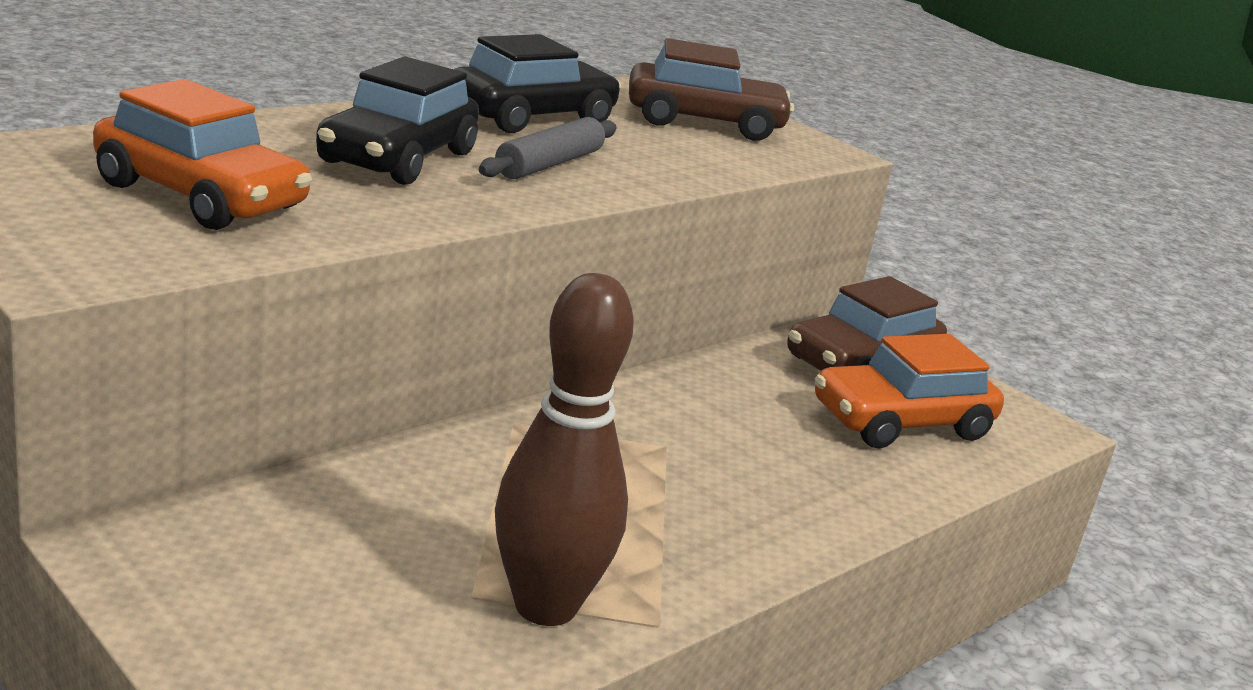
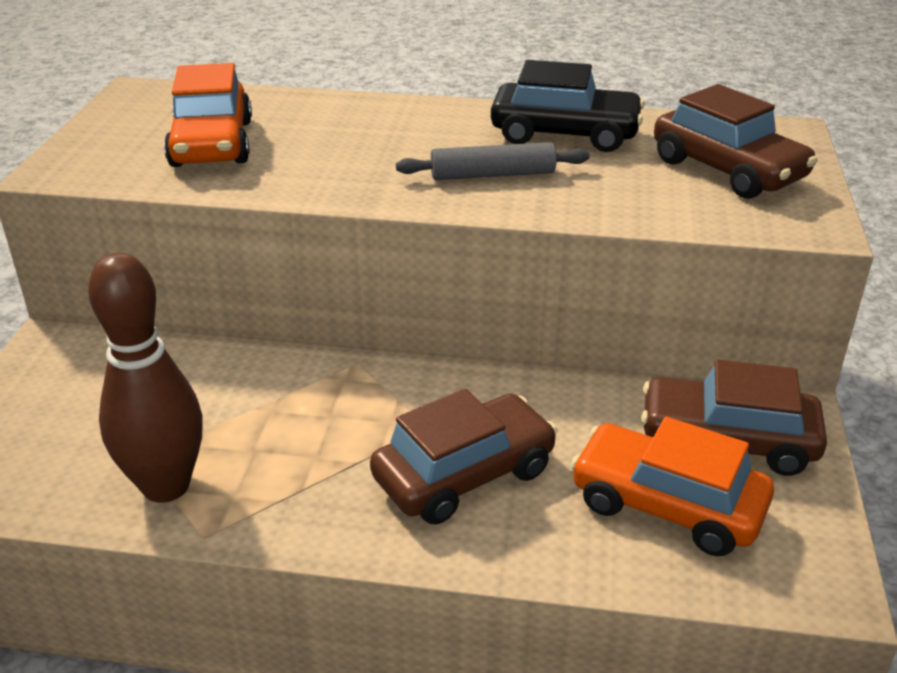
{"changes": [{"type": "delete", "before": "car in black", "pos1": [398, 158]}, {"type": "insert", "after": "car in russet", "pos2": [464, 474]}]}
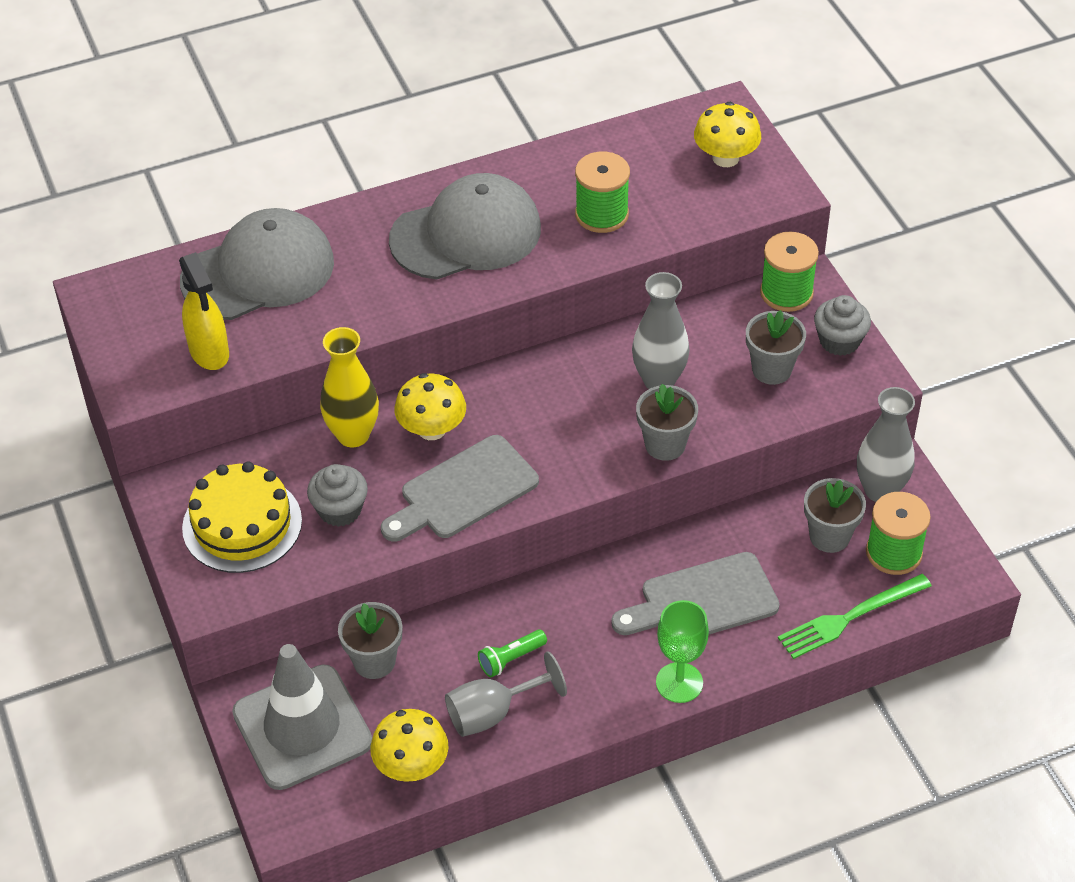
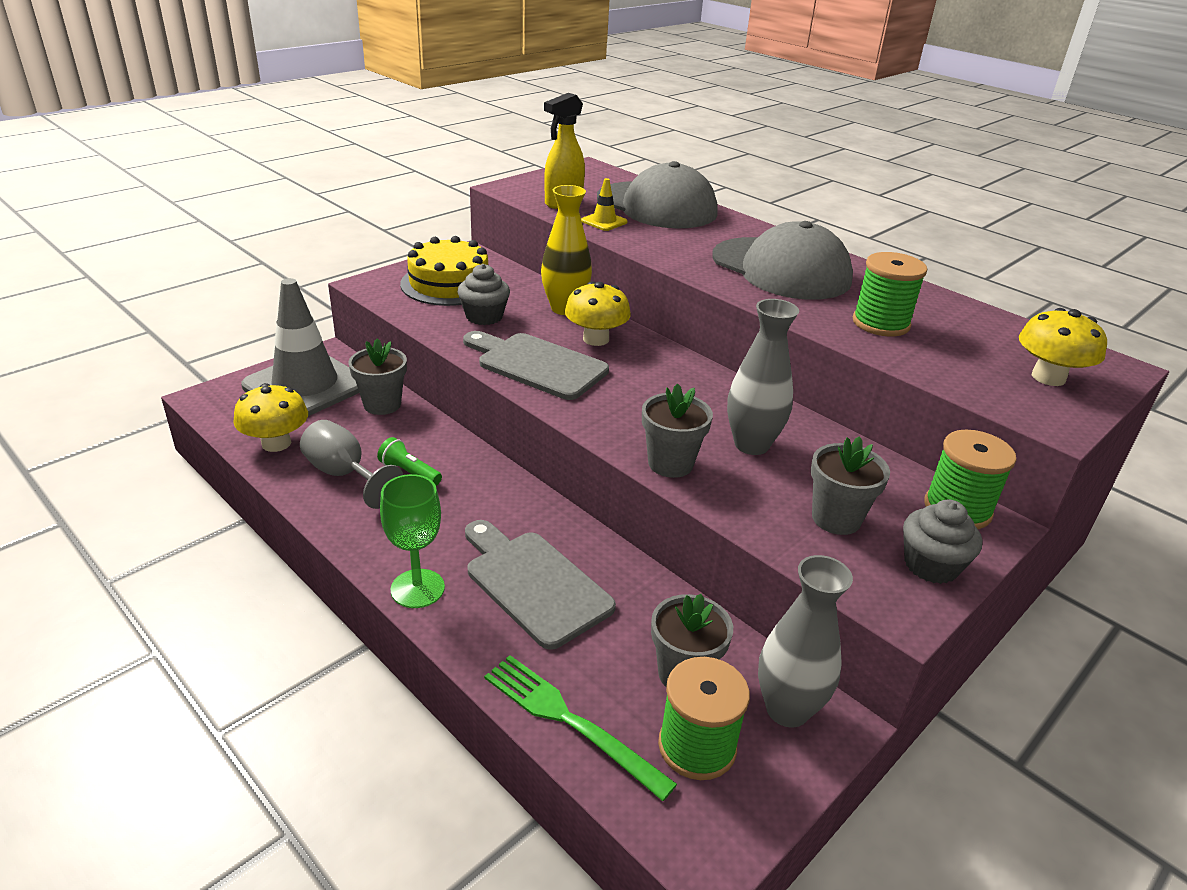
{"changes": [{"type": "insert", "after": "safety cone in yellow", "pos2": [604, 221]}]}
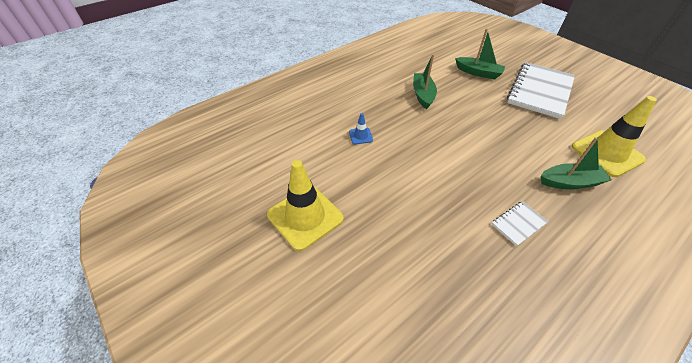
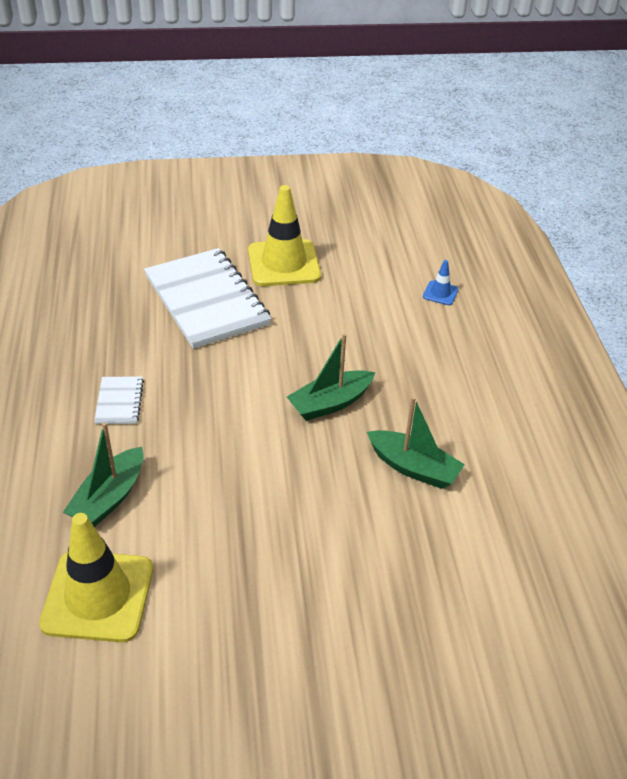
{"changes": [{"type": "move", "before": "safety cone in royal blue", "pos1": [360, 136], "pos2": [440, 293]}, {"type": "move", "before": "toy boat in leaf-green", "pos1": [478, 73], "pos2": [330, 403]}, {"type": "move", "before": "notepad in white", "pos1": [540, 91], "pos2": [206, 300]}]}
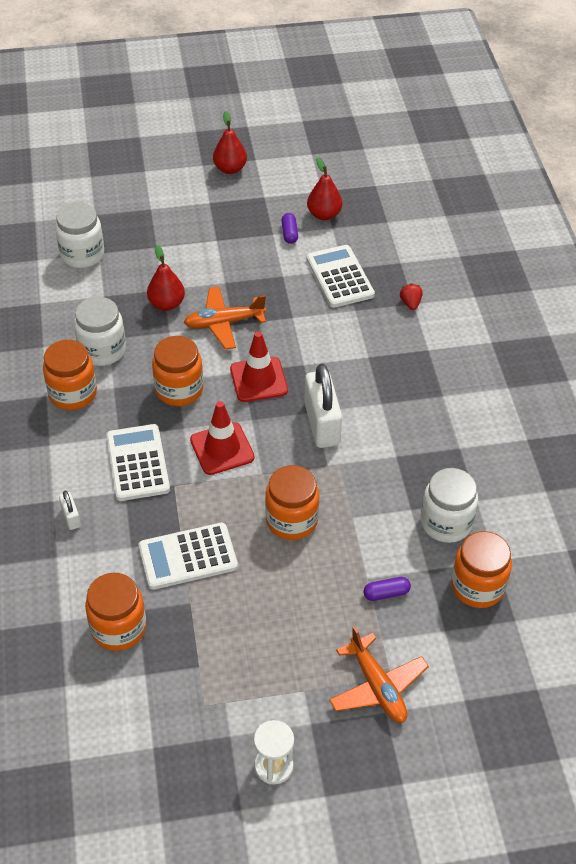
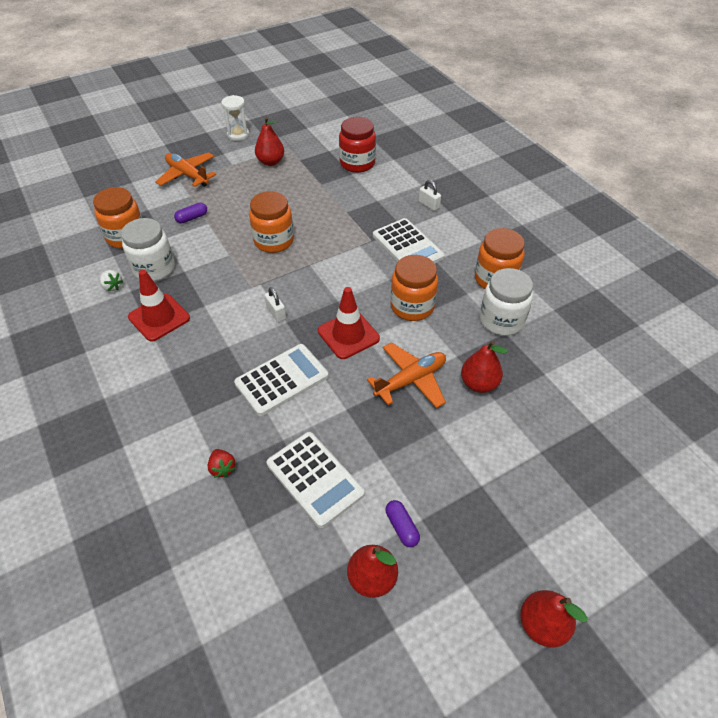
{"changes": [{"type": "delete", "before": "preserve jar in white", "pos1": [82, 254]}, {"type": "recolor", "before": "preserve jar in bright orange", "after": "preserve jar in crimson", "pos1": [118, 628], "pos2": [357, 163]}, {"type": "move", "before": "pocket calculator in white", "pos1": [188, 557], "pos2": [282, 380]}, {"type": "move", "before": "safety cone in crimson", "pos1": [222, 449], "pos2": [159, 317]}, {"type": "resize", "before": "lock in white", "pos1": [322, 424], "pos2": [276, 313], "scale": 0.46}, {"type": "insert", "after": "berry in white", "pos2": [112, 286]}, {"type": "insert", "after": "toy pear in crimson", "pos2": [270, 162]}]}
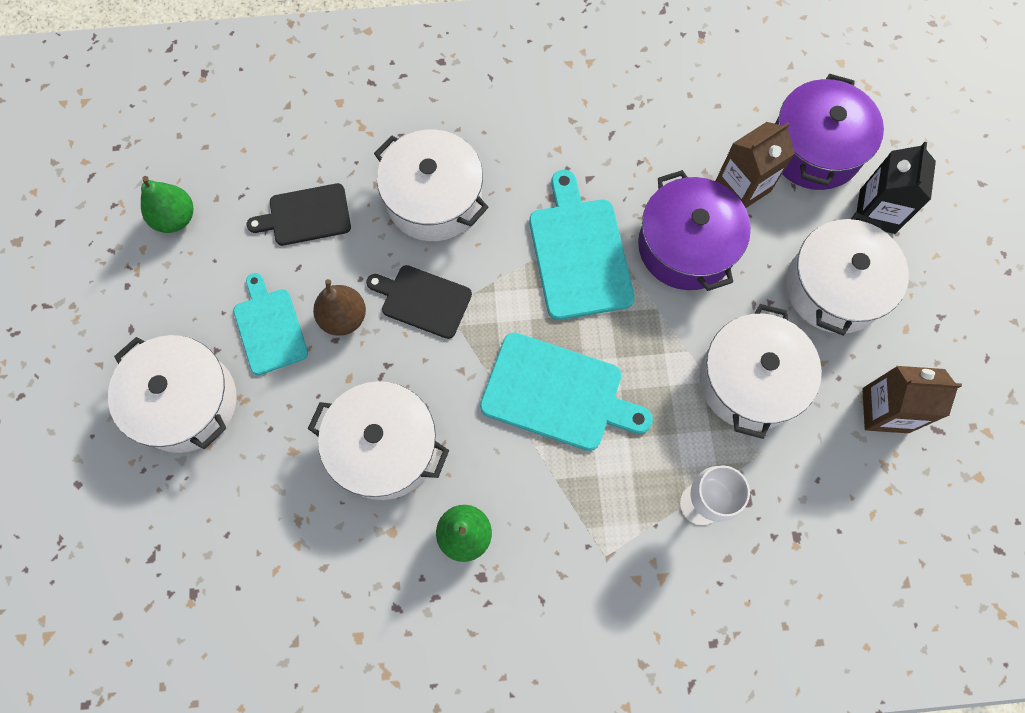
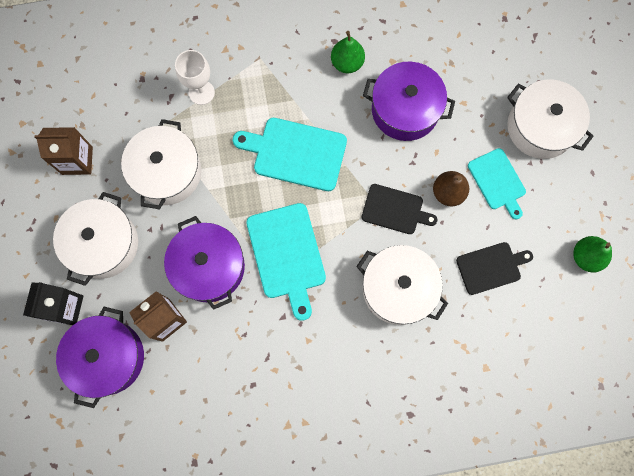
{"changes": [{"type": "recolor", "before": "pot in white", "after": "pot in violet", "pos1": [384, 447], "pos2": [405, 110]}]}
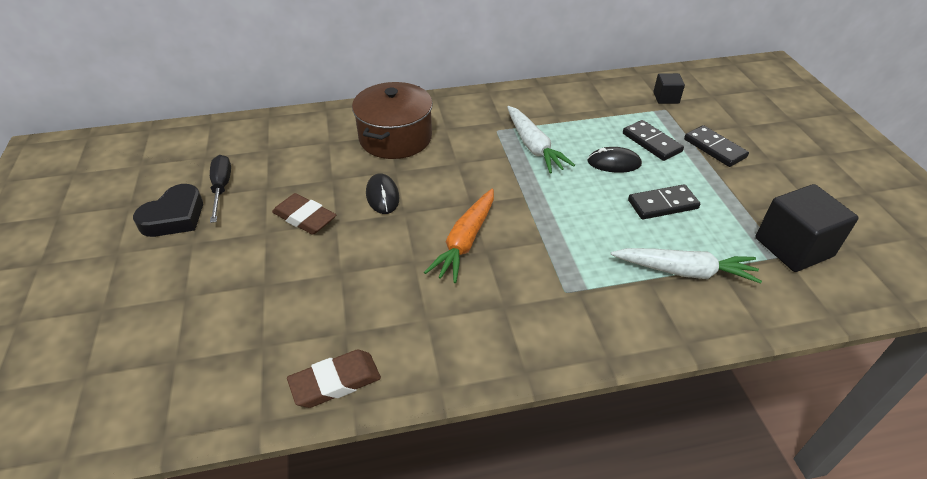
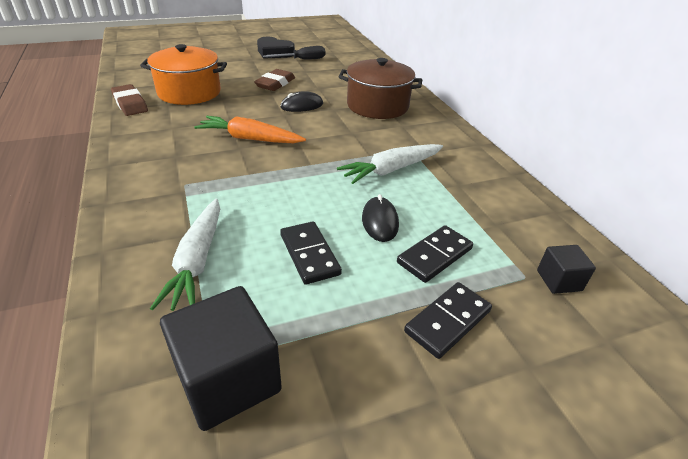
{"changes": [{"type": "insert", "after": "pot in bright orange", "pos2": [189, 92]}]}
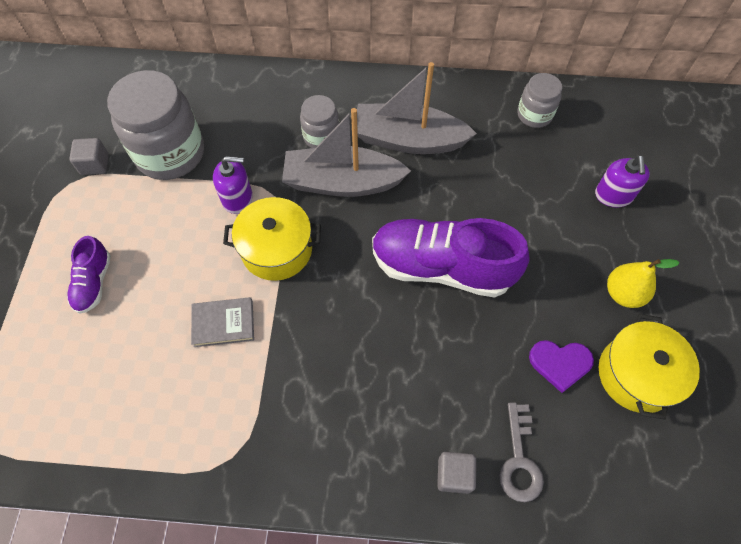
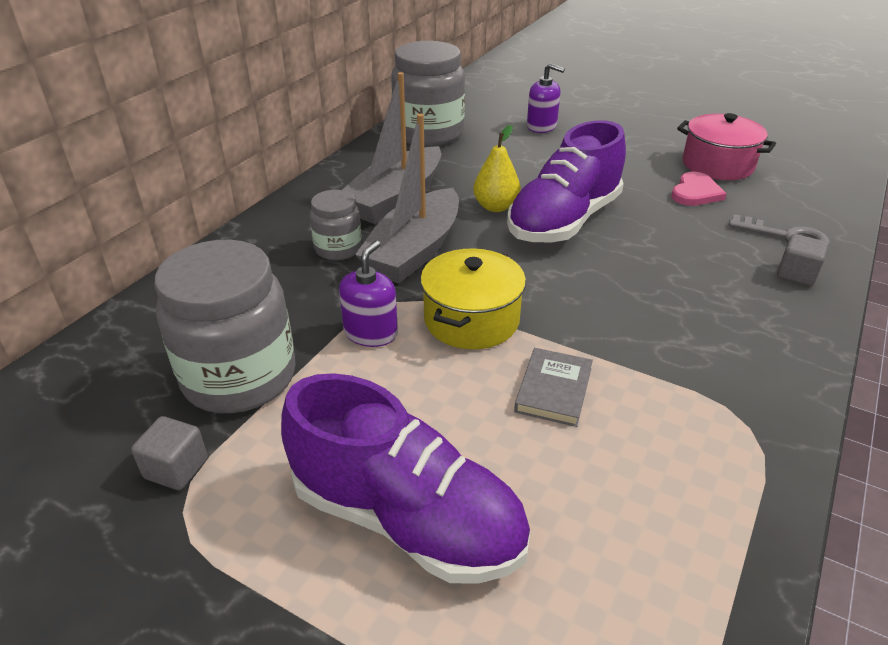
{"changes": [{"type": "resize", "before": "lace-up shoe in violet", "pos1": [94, 283], "pos2": [407, 518], "scale": 2.03}, {"type": "resize", "before": "preserve jar in ash-grey", "pos1": [534, 115], "pos2": [428, 133], "scale": 1.9}, {"type": "recolor", "before": "love heart in violet", "after": "love heart in rosy", "pos1": [560, 363], "pos2": [695, 192]}, {"type": "recolor", "before": "pot in yellow", "after": "pot in rosy", "pos1": [636, 374], "pos2": [717, 165]}, {"type": "move", "before": "toy pear in yellow", "pos1": [623, 293], "pos2": [496, 207]}]}
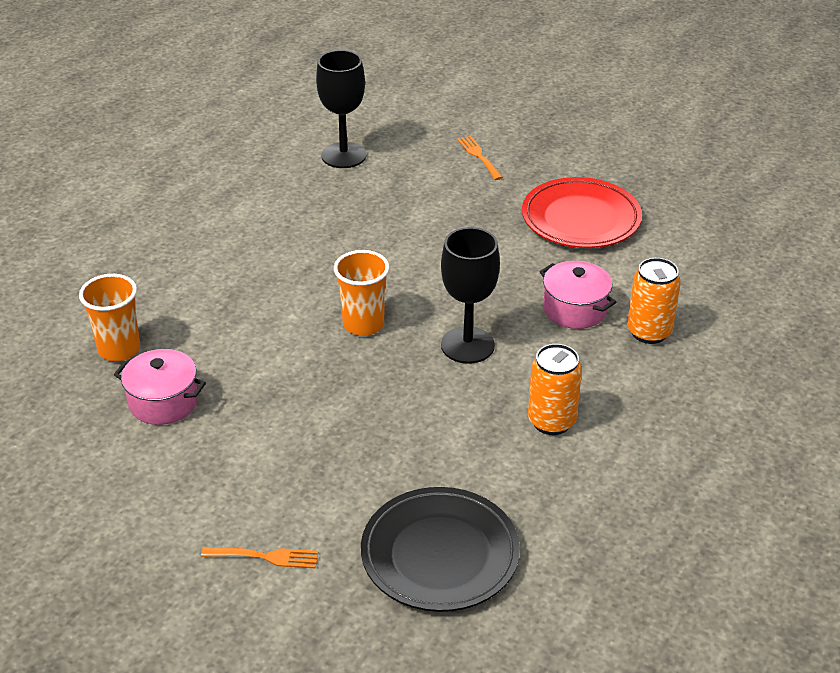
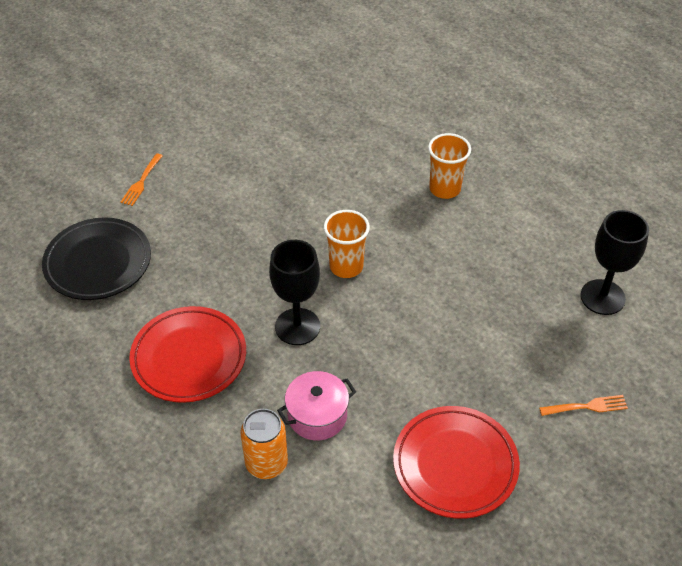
{"changes": [{"type": "move", "before": "cup in bright orange", "pos1": [119, 349], "pos2": [445, 189]}, {"type": "delete", "before": "pot in rosy", "pos1": [163, 402]}, {"type": "replace", "before": "tin in bright orange", "after": "flat dish in crimson", "pos1": [551, 421], "pos2": [189, 358]}]}
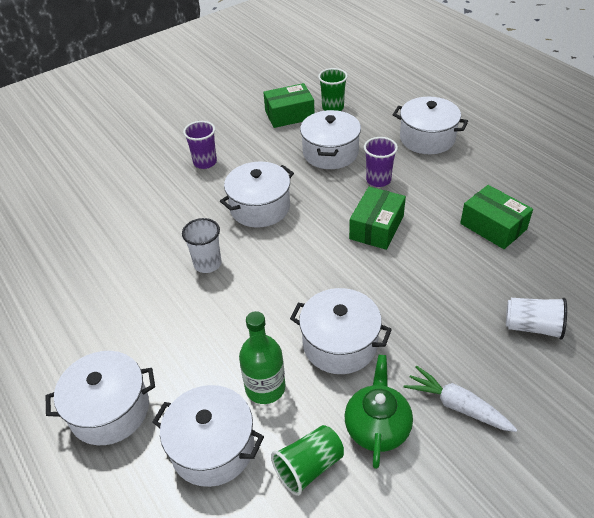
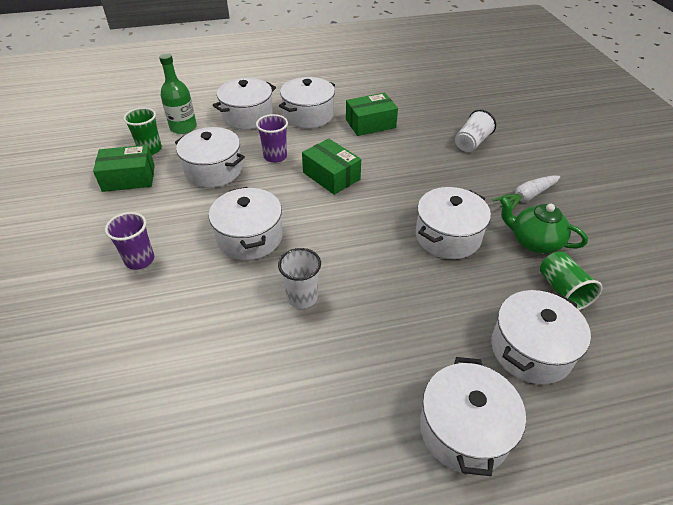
{"changes": [{"type": "move", "before": "drink bottle in leaf-green", "pos1": [265, 388], "pos2": [183, 127]}, {"type": "rotate", "before": "parcel in leaf-green", "pos1": [289, 115], "pos2": [129, 178], "turn": 75}, {"type": "insert", "after": "pot in white", "pos2": [308, 115]}]}
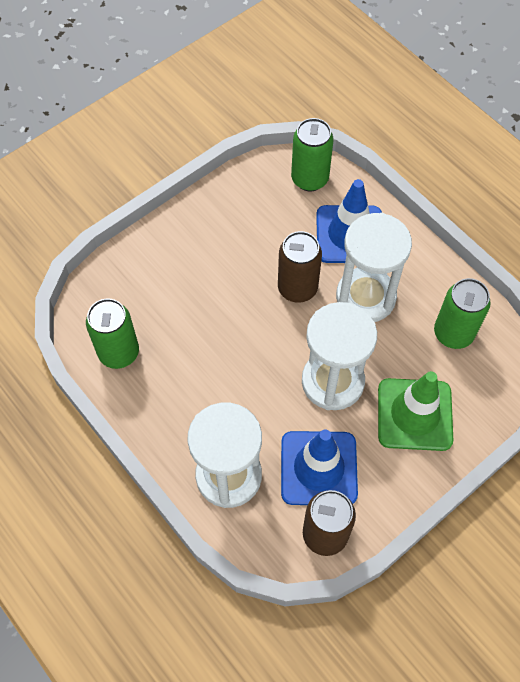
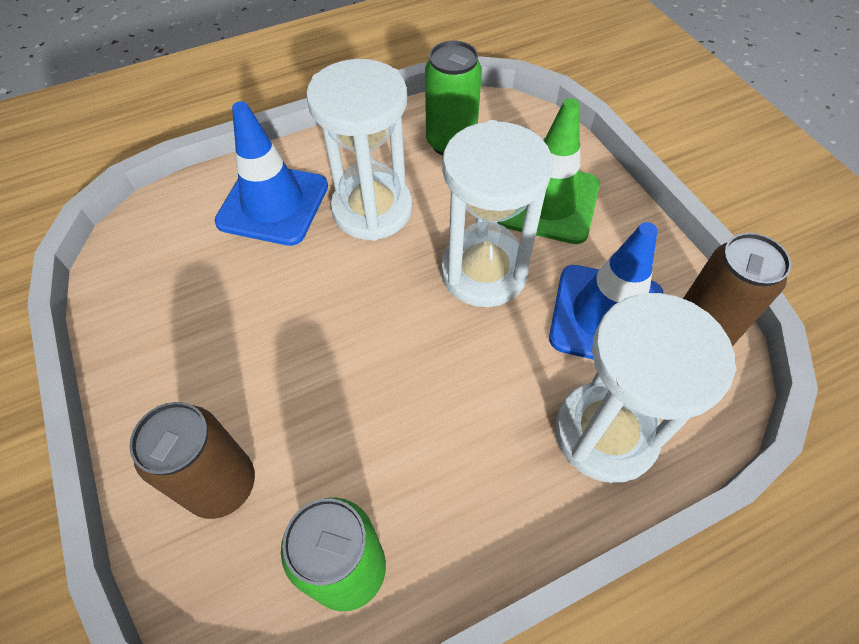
{"changes": [{"type": "move", "before": "tin in russet", "pos1": [297, 288], "pos2": [222, 485]}, {"type": "delete", "before": "tin in leaf-green", "pos1": [309, 179]}]}
